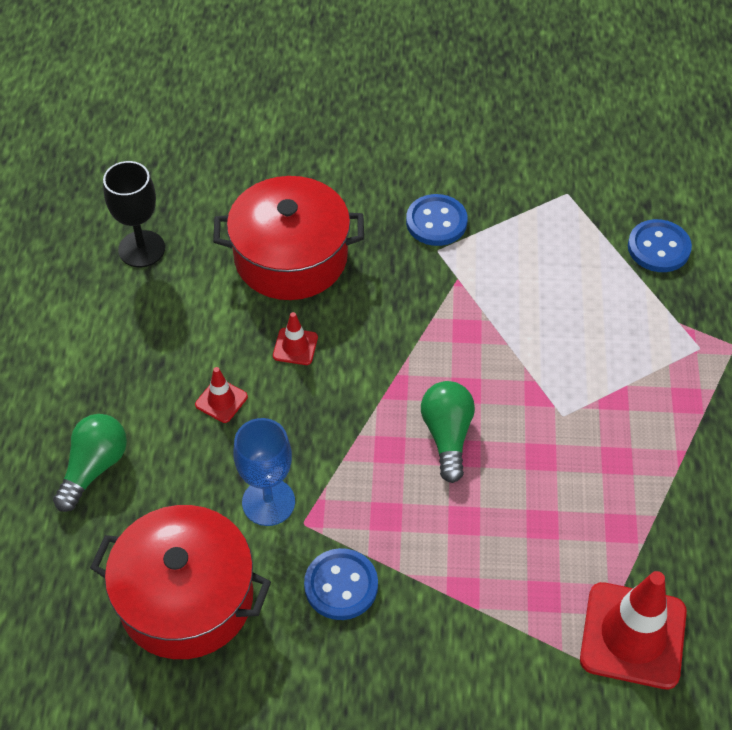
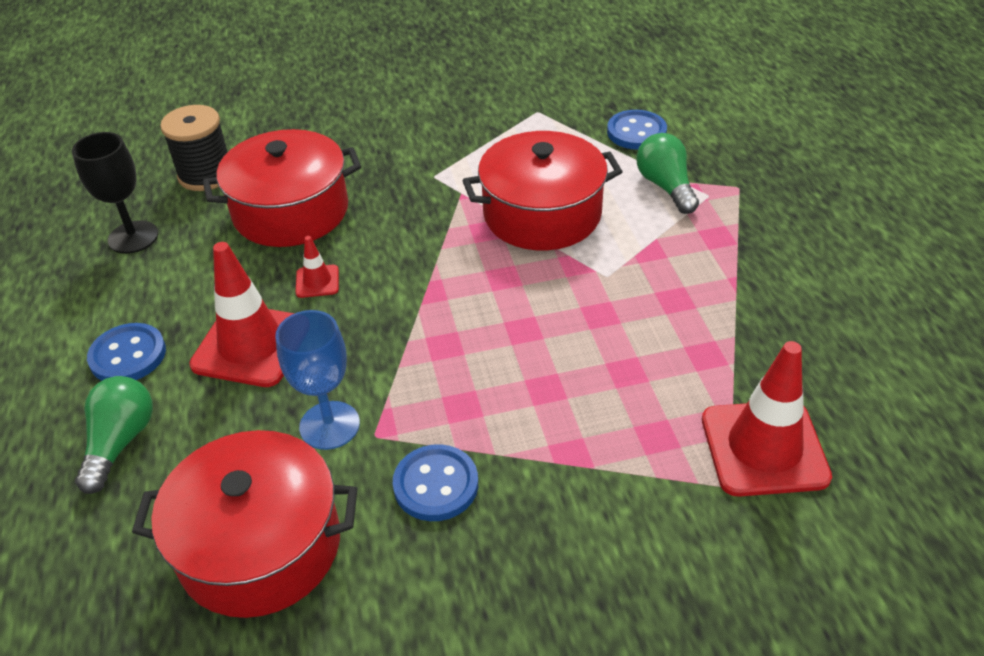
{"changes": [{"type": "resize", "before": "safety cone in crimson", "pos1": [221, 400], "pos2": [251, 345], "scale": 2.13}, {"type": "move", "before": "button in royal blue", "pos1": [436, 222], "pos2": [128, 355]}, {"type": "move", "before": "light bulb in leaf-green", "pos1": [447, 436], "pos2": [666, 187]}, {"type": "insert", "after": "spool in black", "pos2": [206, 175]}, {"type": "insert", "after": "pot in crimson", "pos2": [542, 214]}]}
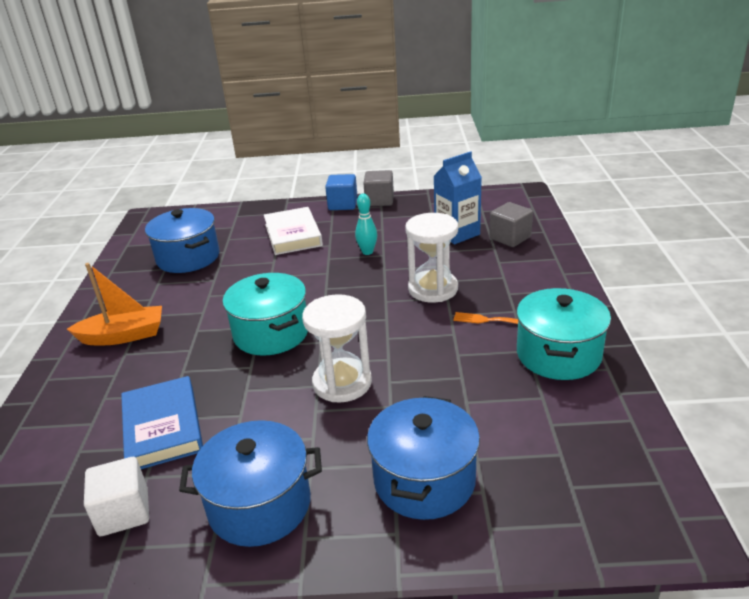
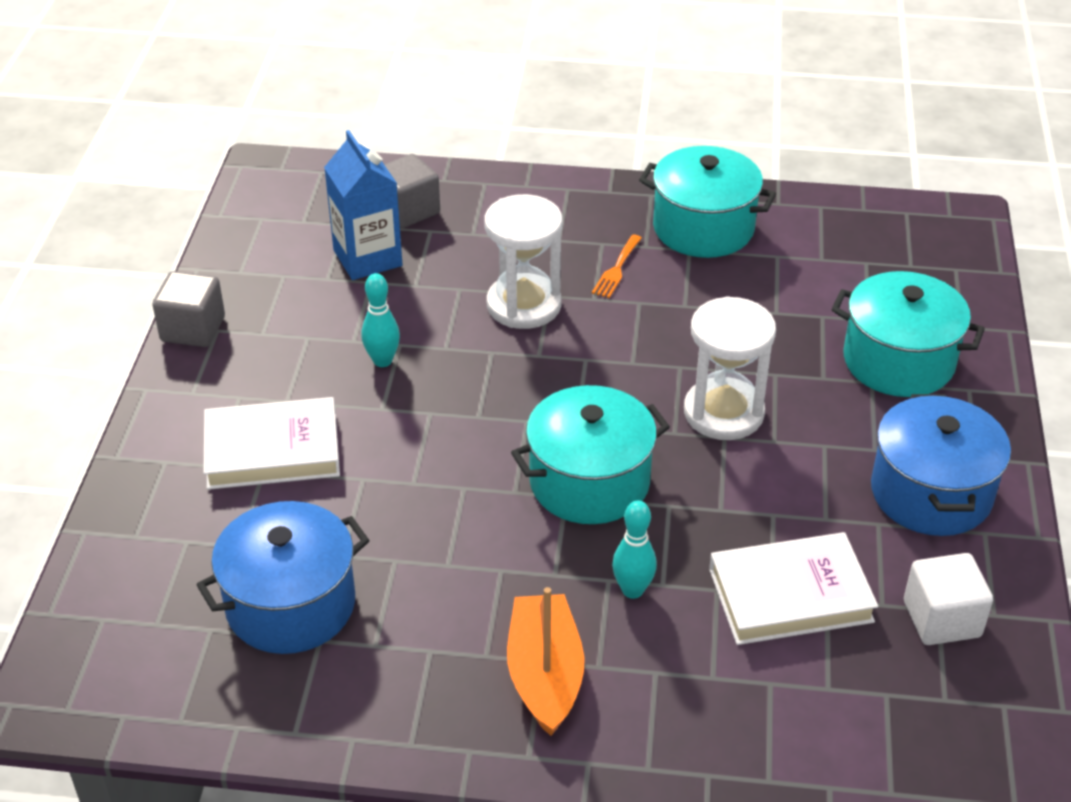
{"changes": [{"type": "recolor", "before": "hardcover in royal blue", "after": "hardcover in white", "pos1": [163, 427], "pos2": [790, 595]}, {"type": "delete", "before": "block in royal blue", "pos1": [343, 204]}, {"type": "recolor", "before": "pot in royal blue", "after": "pot in turquoise", "pos1": [424, 480], "pos2": [898, 361]}, {"type": "insert", "after": "bowling pin in turquoise", "pos2": [632, 590]}]}
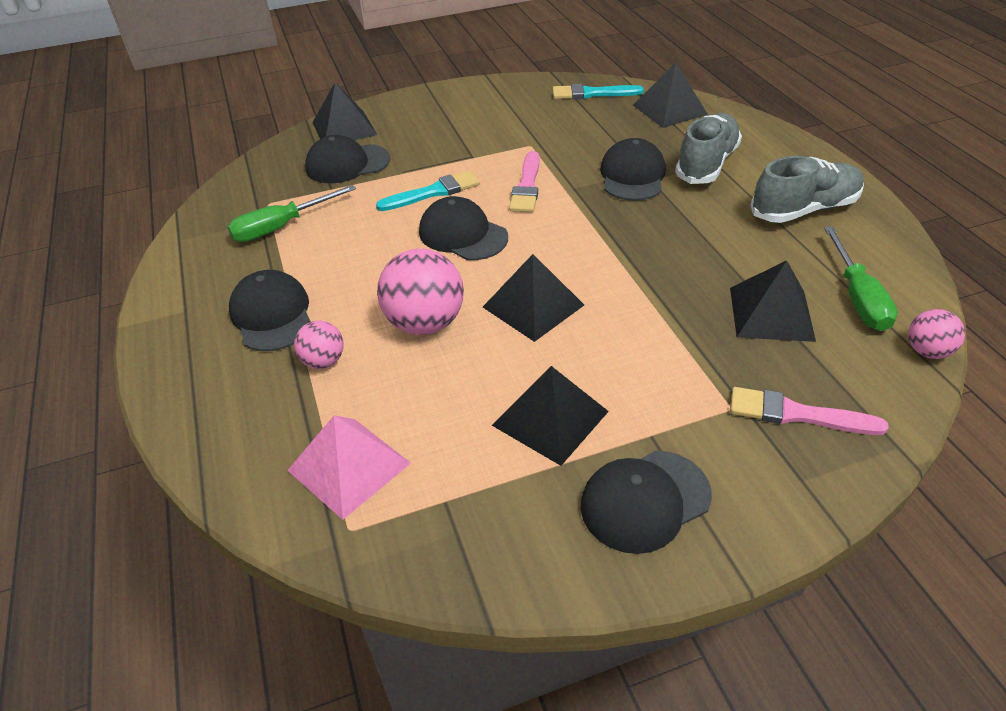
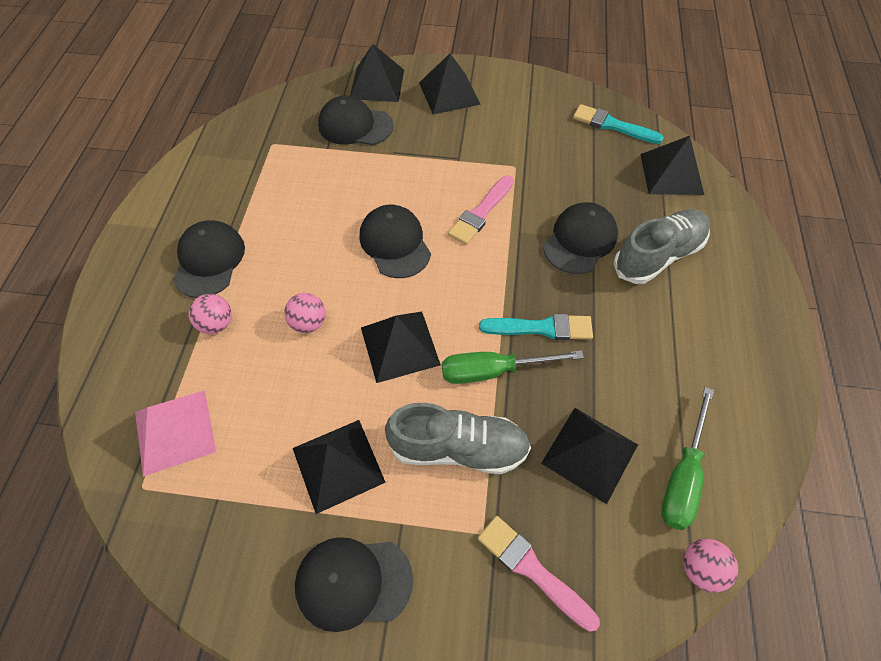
{"changes": [{"type": "move", "before": "hand screwdriver in leaf-green", "pos1": [281, 227], "pos2": [493, 371]}, {"type": "move", "before": "paint brush in turquoise", "pos1": [433, 192], "pos2": [541, 328]}, {"type": "resize", "before": "play ball in rosy", "pos1": [425, 323], "pos2": [309, 323], "scale": 0.55}, {"type": "move", "before": "lace-up shoe in ash-grey", "pos1": [804, 209], "pos2": [458, 448]}, {"type": "insert", "after": "pyramid shape in black", "pos2": [449, 93]}]}
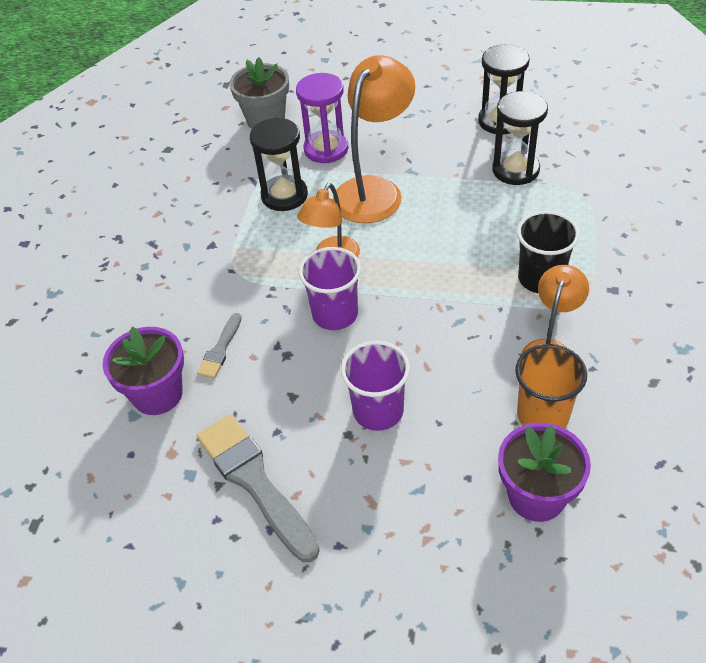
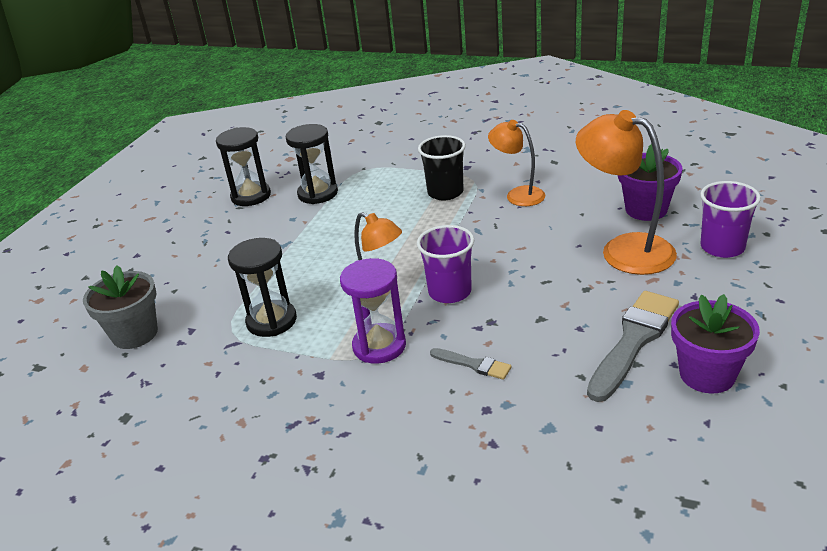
{"changes": [{"type": "move", "before": "flower pot in violet", "pos1": [157, 394], "pos2": [707, 374]}, {"type": "rotate", "before": "paint brush in ash-grey", "pos1": [254, 481], "pos2": [633, 341], "turn": 150}, {"type": "move", "before": "hourglass in violet", "pos1": [326, 149], "pos2": [379, 346]}, {"type": "move", "before": "desk lamp in bright orange", "pos1": [374, 190], "pos2": [624, 249]}, {"type": "move", "before": "cup in violet", "pos1": [378, 411], "pos2": [722, 247]}, {"type": "delete", "before": "cup in bright orange", "pos1": [542, 415]}]}
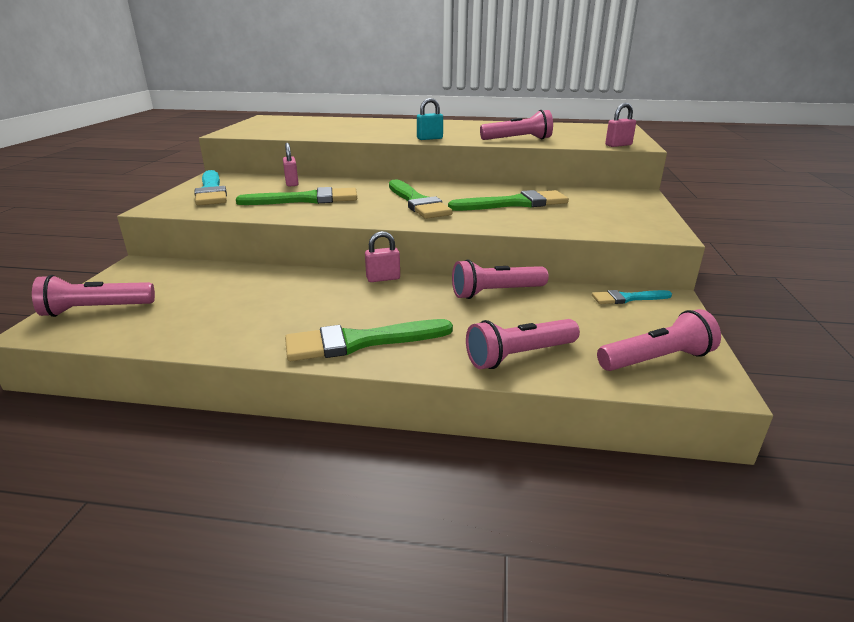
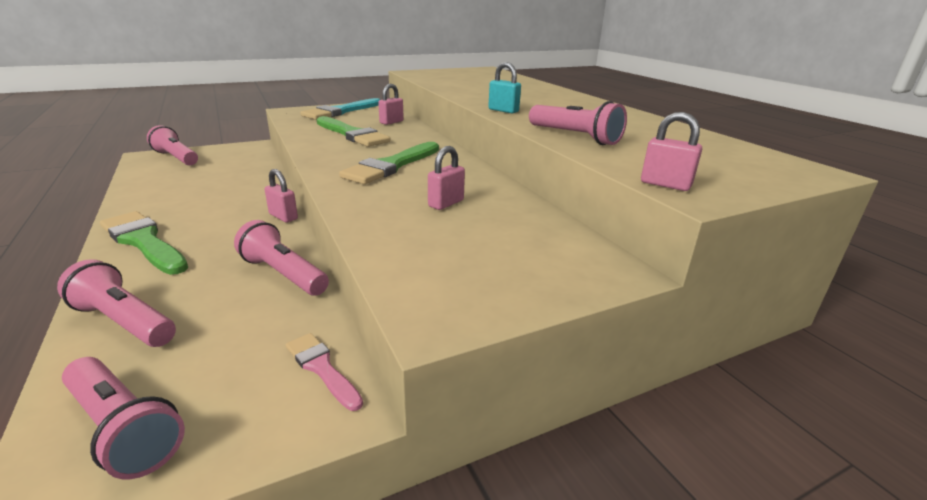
{"changes": [{"type": "replace", "before": "paint brush in leaf-green", "after": "lock in rosy", "pos1": [514, 203], "pos2": [446, 203]}, {"type": "recolor", "before": "paint brush in turquoise", "after": "paint brush in rosy", "pos1": [627, 298], "pos2": [322, 368]}]}
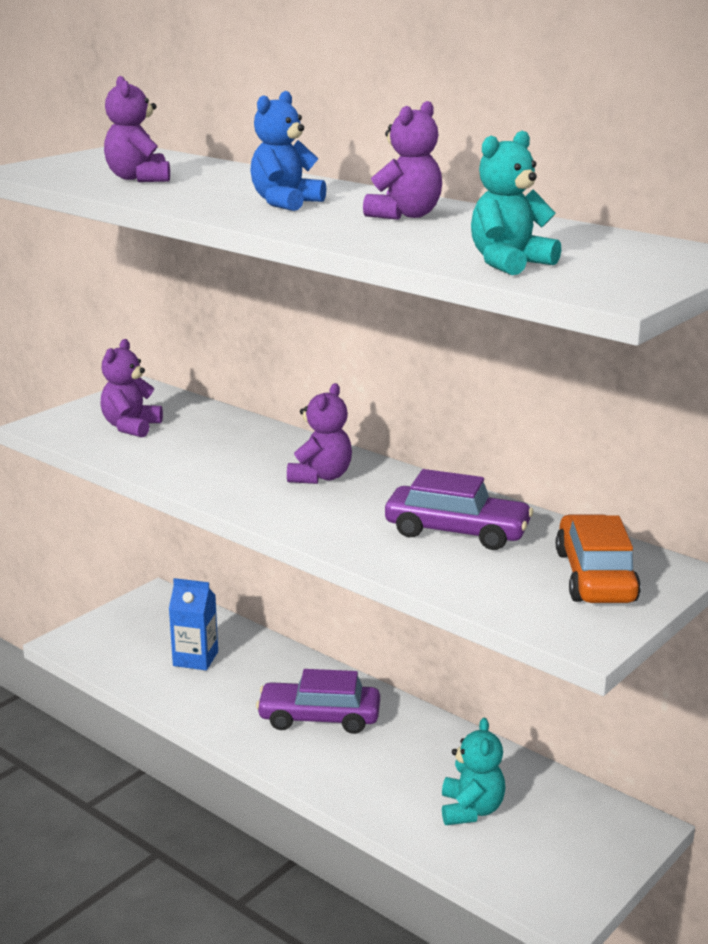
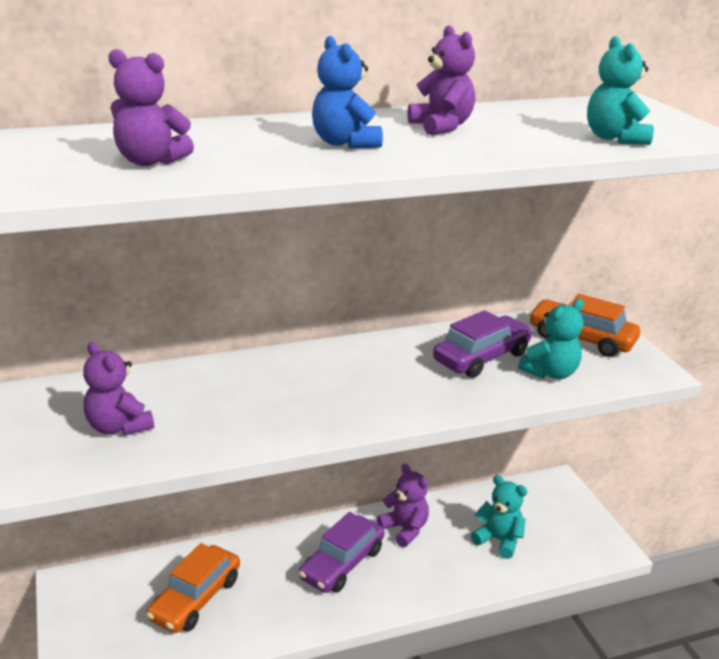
{"changes": [{"type": "replace", "before": "carton in royal blue", "after": "car in bright orange", "pos1": [195, 659], "pos2": [195, 599]}, {"type": "move", "before": "stuffed bear in violet", "pos1": [320, 477], "pos2": [404, 529]}, {"type": "insert", "after": "stuffed bear in turquoise", "pos2": [550, 373]}]}
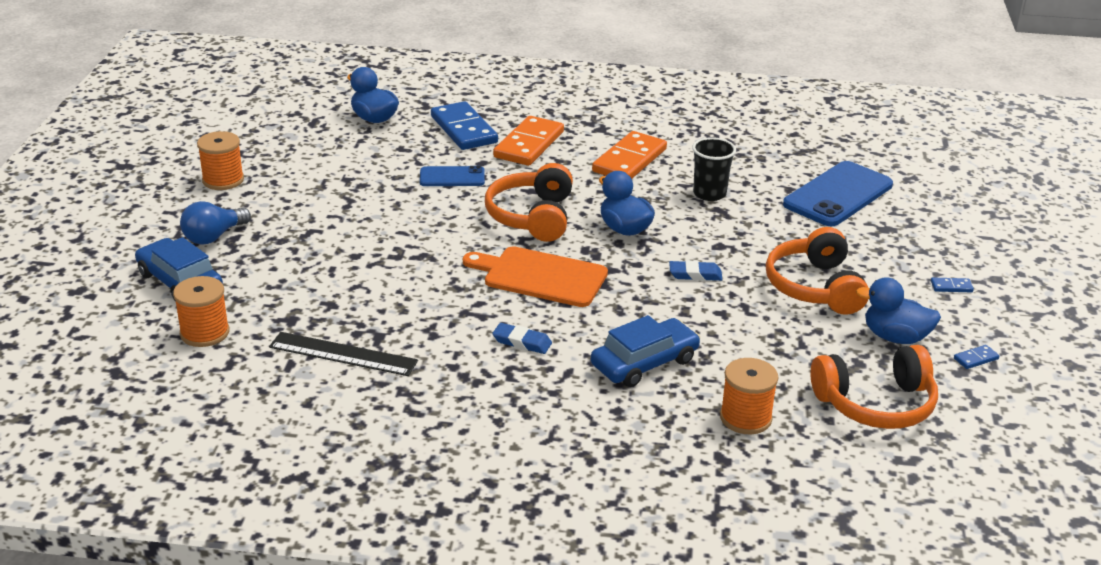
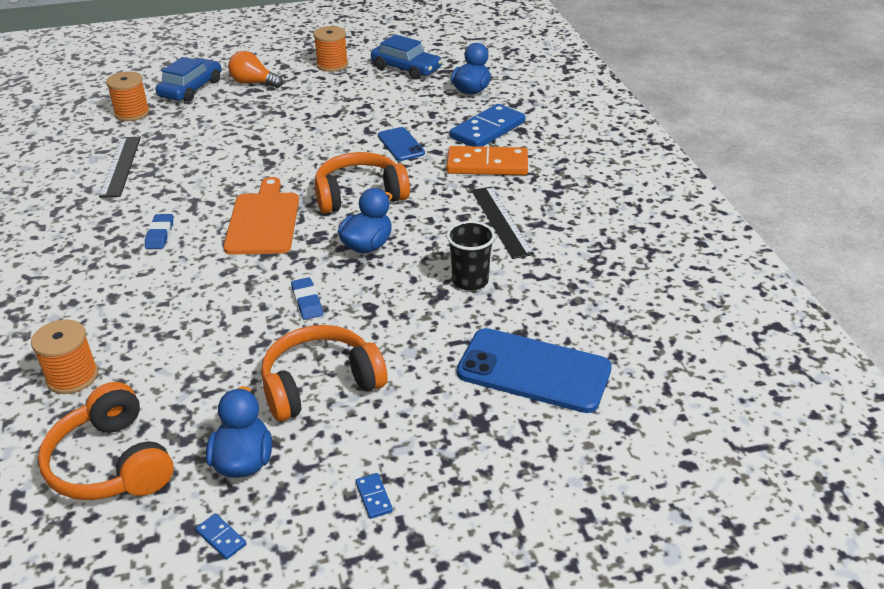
{"changes": [{"type": "recolor", "before": "light bulb in royal blue", "after": "light bulb in bright orange", "pos1": [213, 237], "pos2": [253, 83]}, {"type": "move", "before": "car in royal blue", "pos1": [644, 363], "pos2": [406, 68]}, {"type": "replace", "before": "domino piece in bright orange", "after": "ruler in black", "pos1": [629, 160], "pos2": [501, 221]}]}
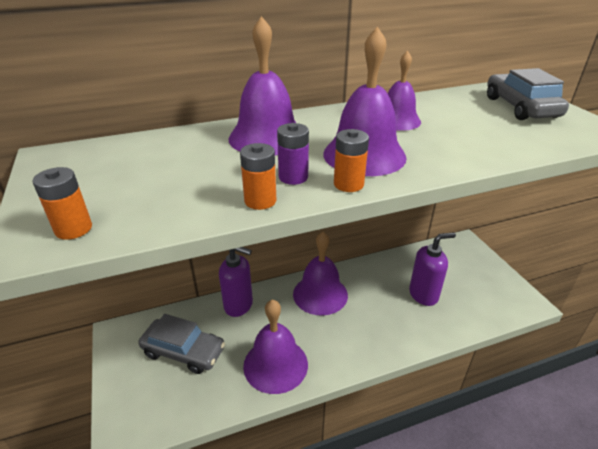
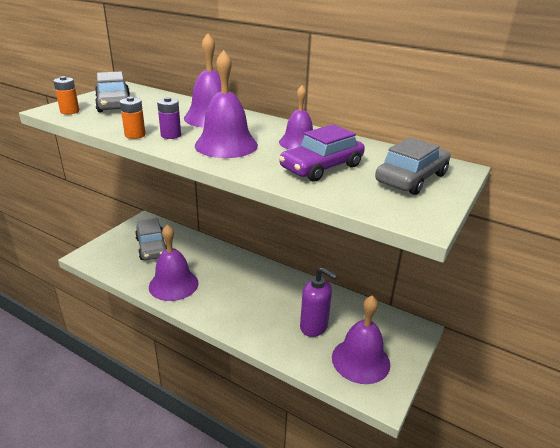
{"changes": [{"type": "delete", "before": "pump bottle in violet", "pos1": [239, 305]}, {"type": "move", "before": "school bell in violet", "pos1": [320, 294], "pos2": [360, 360]}, {"type": "delete", "before": "power cell in bright orange", "pos1": [348, 184]}, {"type": "insert", "after": "car in ash-grey", "pos2": [114, 104]}, {"type": "insert", "after": "car in violet", "pos2": [321, 167]}]}
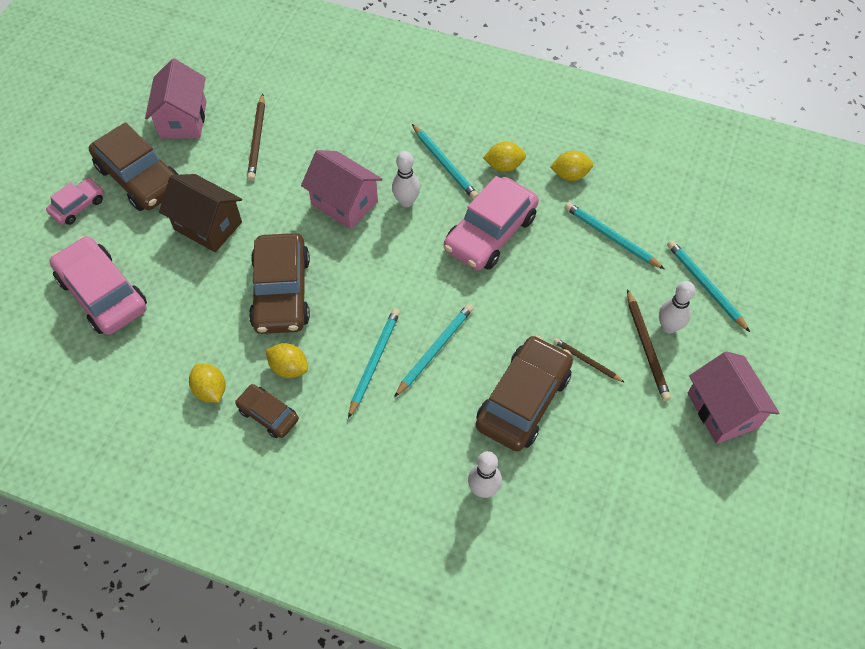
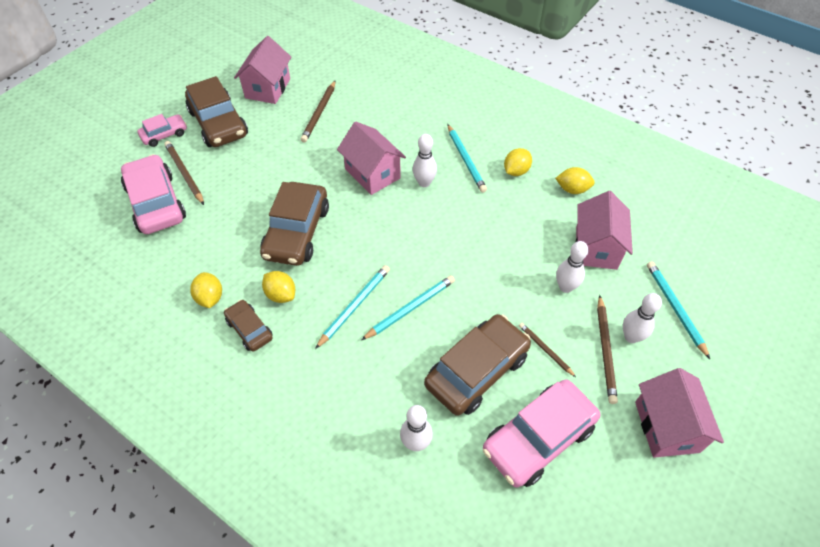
{"changes": [{"type": "delete", "before": "toy house in russet", "pos1": [208, 226]}, {"type": "move", "before": "car in rosy", "pos1": [490, 233], "pos2": [538, 438]}, {"type": "rotate", "before": "lemon in yellow", "pos1": [504, 166], "pos2": [516, 171], "turn": -60}, {"type": "replace", "before": "wooden pencil in turquoise", "after": "toy house in rosy", "pos1": [611, 237], "pos2": [596, 248]}, {"type": "insert", "after": "wooden pencil in russet", "pos2": [185, 174]}, {"type": "insert", "after": "bowling pin in white", "pos2": [565, 287]}]}
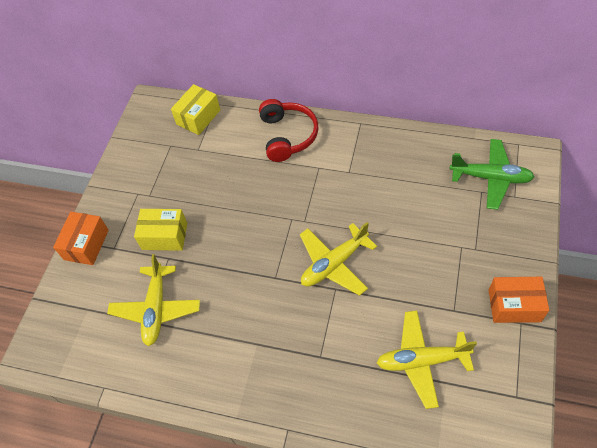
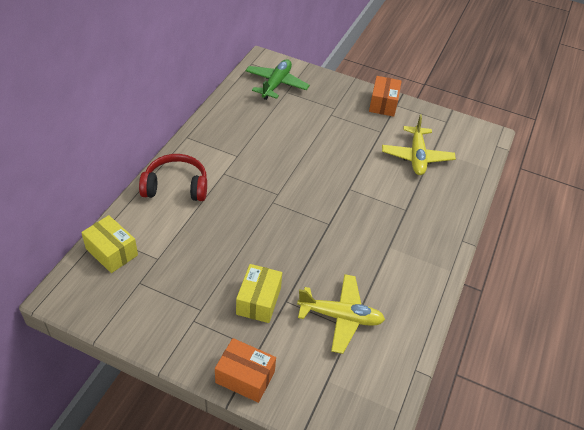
{"changes": [{"type": "delete", "before": "plane in yellow", "pos1": [334, 264]}]}
